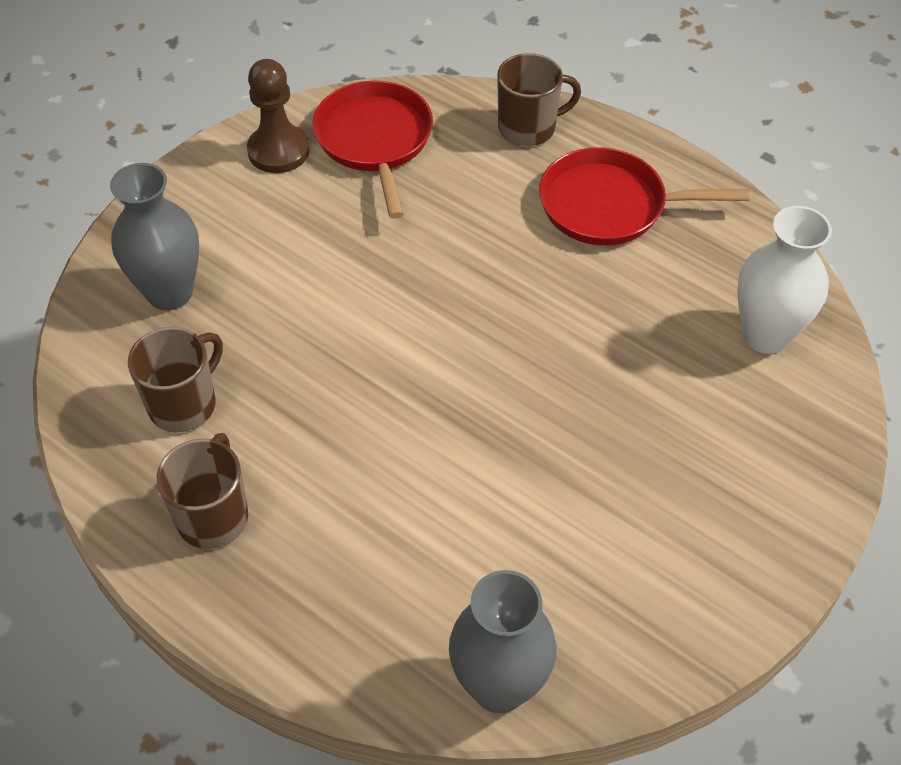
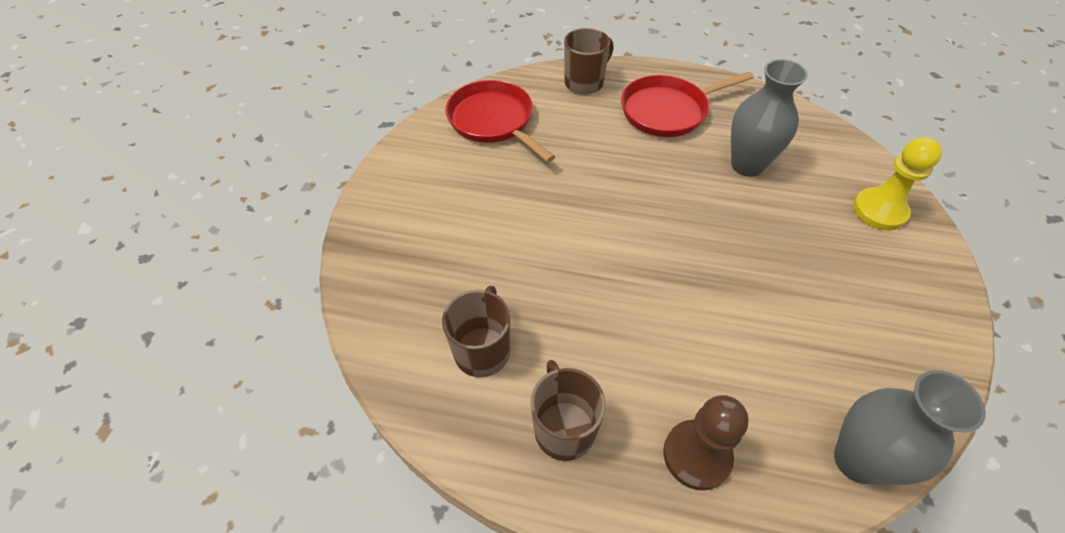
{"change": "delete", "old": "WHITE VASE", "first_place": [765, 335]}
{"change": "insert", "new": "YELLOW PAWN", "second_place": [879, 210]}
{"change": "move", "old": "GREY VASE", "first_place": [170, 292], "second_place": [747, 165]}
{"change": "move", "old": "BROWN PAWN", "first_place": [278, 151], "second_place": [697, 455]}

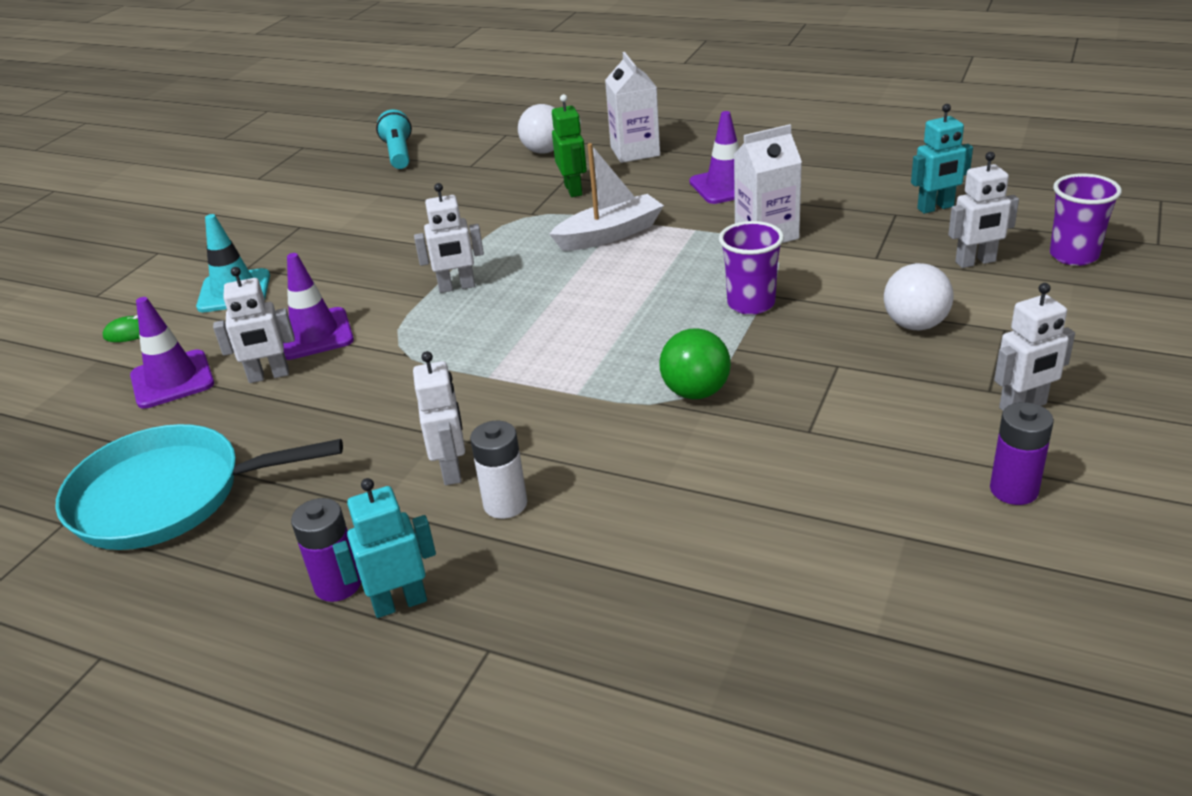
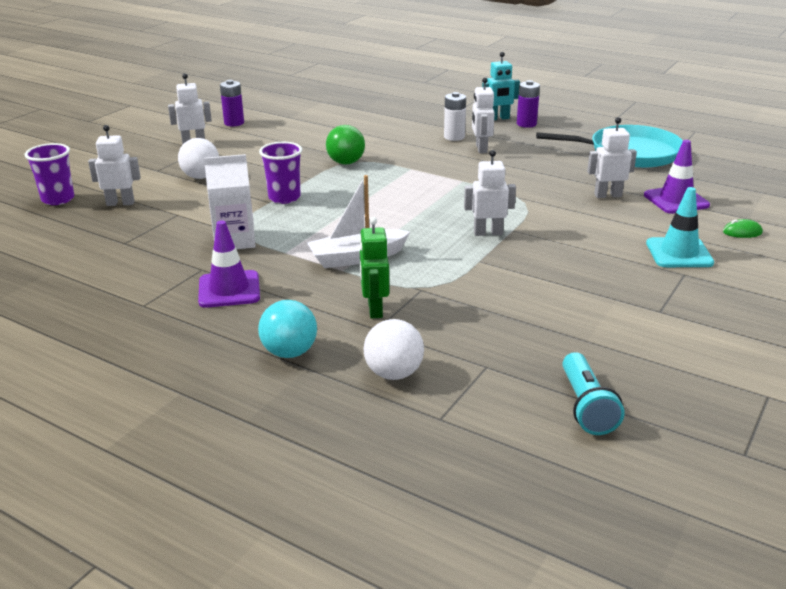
{"change": "delete", "old": "PURPLE TRAFFIC CONE", "first_place": [314, 334]}
{"change": "delete", "old": "TURQUOISE ROBOT", "first_place": [935, 208]}
{"change": "replace", "old": "WHITE CARTON", "new": "TURQUOISE BALL", "first_place": [635, 151], "second_place": [289, 352]}

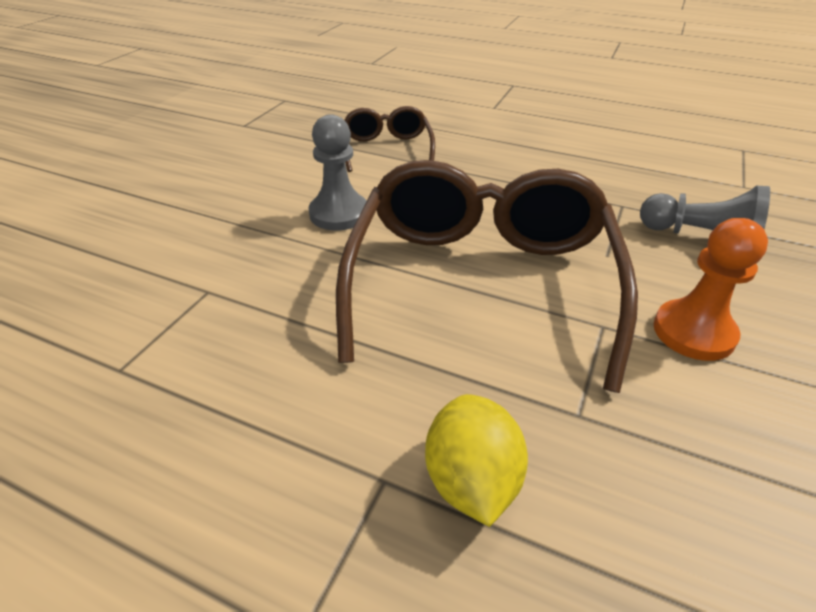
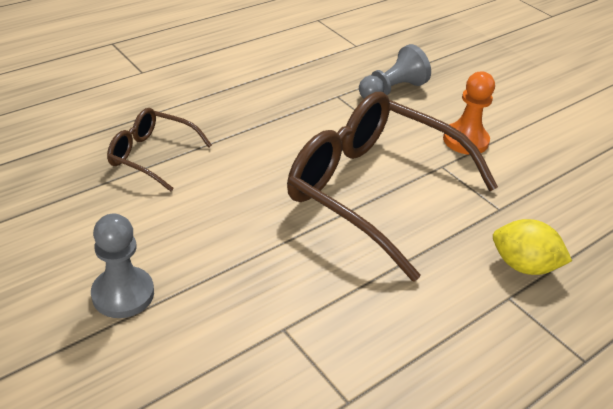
{"change": "move", "old": "GREY PAWN", "first_place": [339, 214], "second_place": [123, 294]}

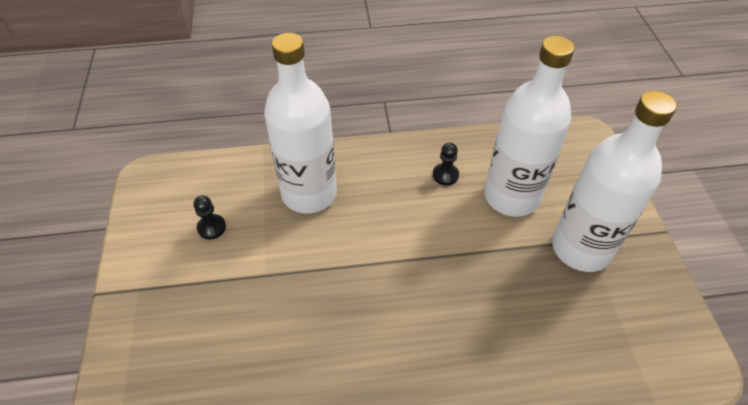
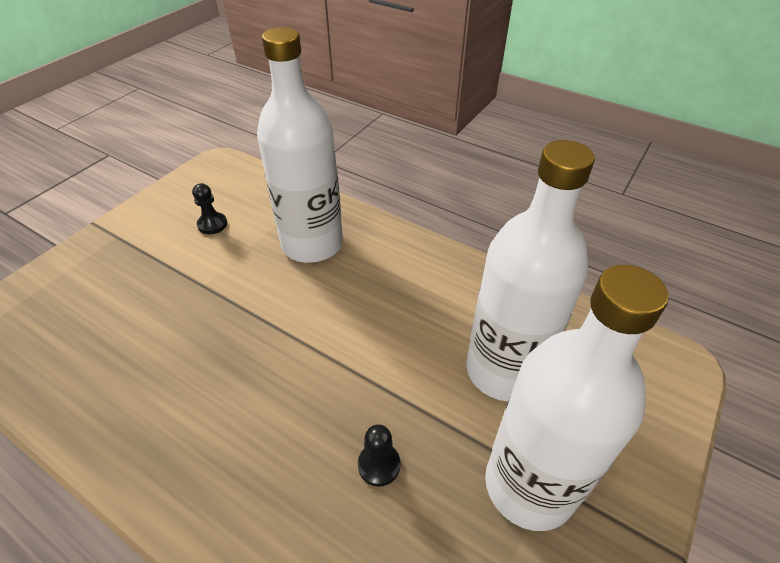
{"change": "move", "old": "BLACK PAWN", "first_place": [445, 175], "second_place": [379, 465]}

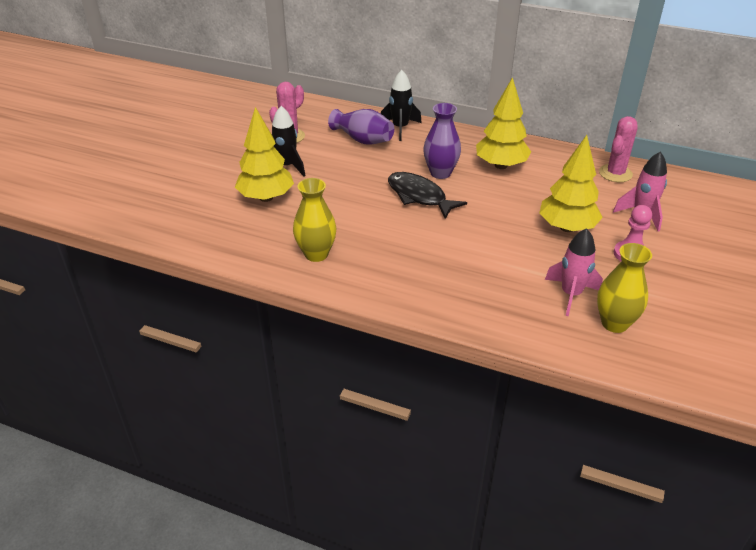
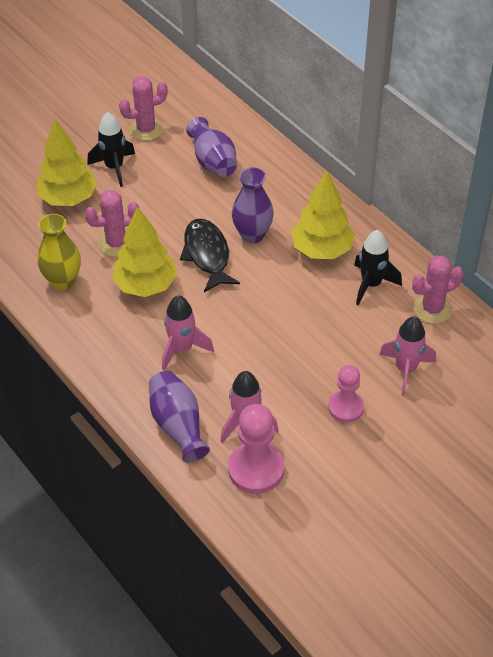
{"change": "insert", "new": "PINK CACTUS", "second_place": [116, 243]}
{"change": "insert", "new": "PURPLE VASE", "second_place": [178, 425]}
{"change": "insert", "new": "PINK ROCKET", "second_place": [182, 349]}
{"change": "move", "old": "BLACK ROCKET", "first_place": [400, 128], "second_place": [371, 284]}
{"change": "move", "old": "YELLOW TREE", "first_place": [566, 227], "second_place": [145, 285]}
{"change": "replace", "old": "YELLOW VASE", "new": "PINK PAWN", "first_place": [614, 323], "second_place": [256, 469]}

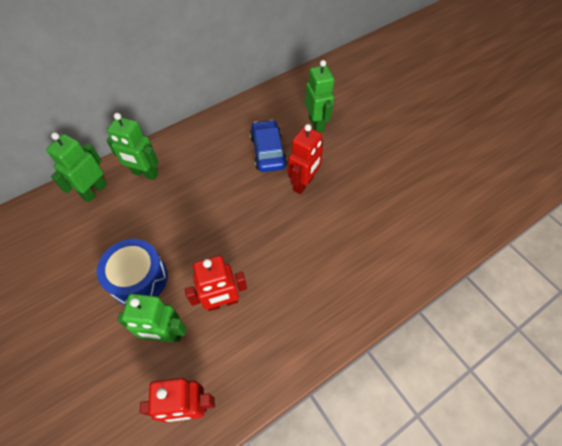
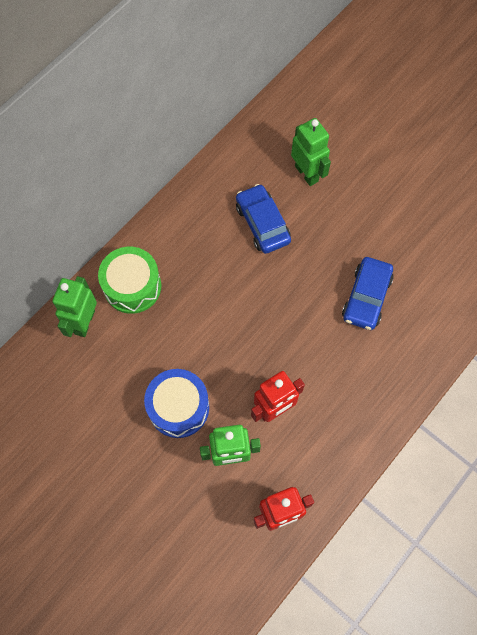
{"change": "delete", "old": "RED ROBOT", "first_place": [303, 184]}
{"change": "insert", "new": "BLUE CAR", "second_place": [366, 297]}
{"change": "replace", "old": "GREEN ROBOT", "new": "GREEN DRUM", "first_place": [145, 173], "second_place": [132, 286]}

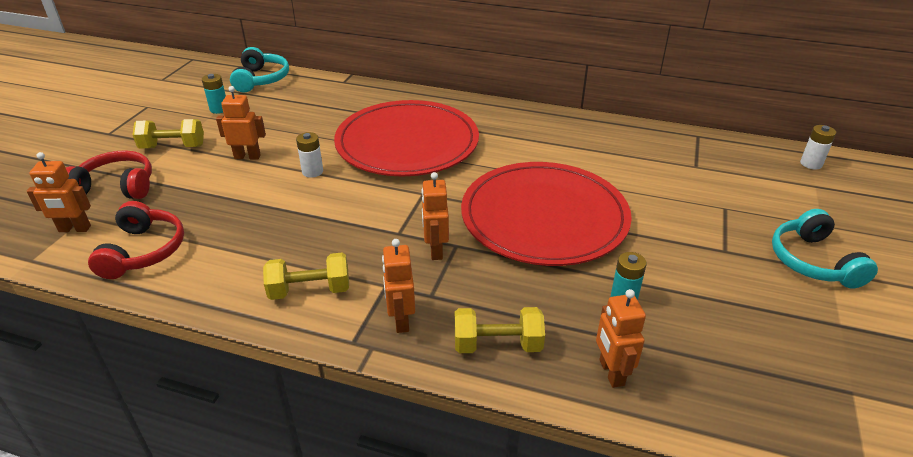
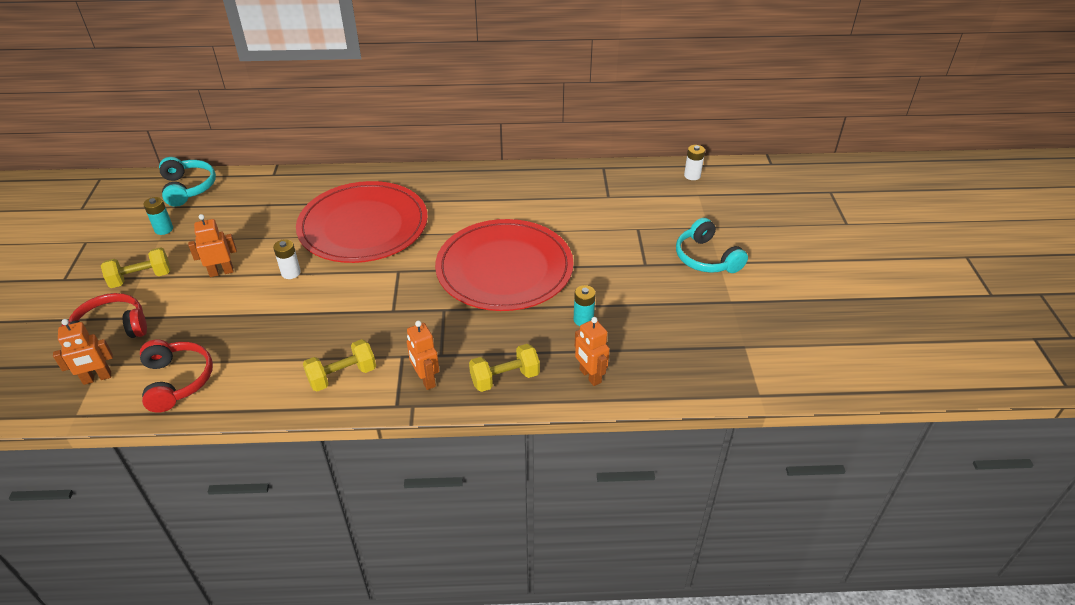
{"change": "delete", "old": "ORANGE ROBOT", "first_place": [435, 250]}

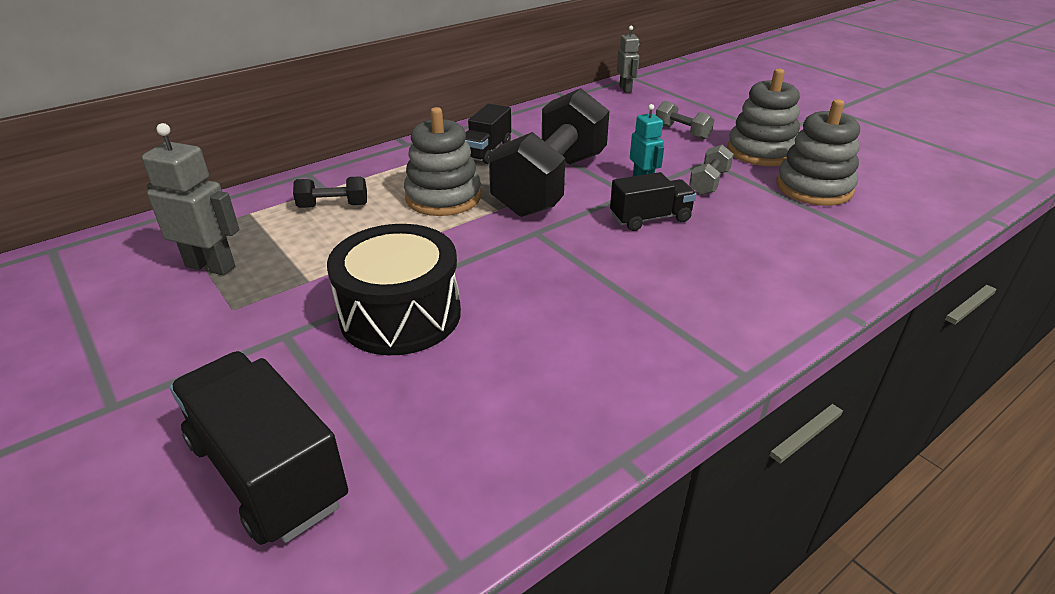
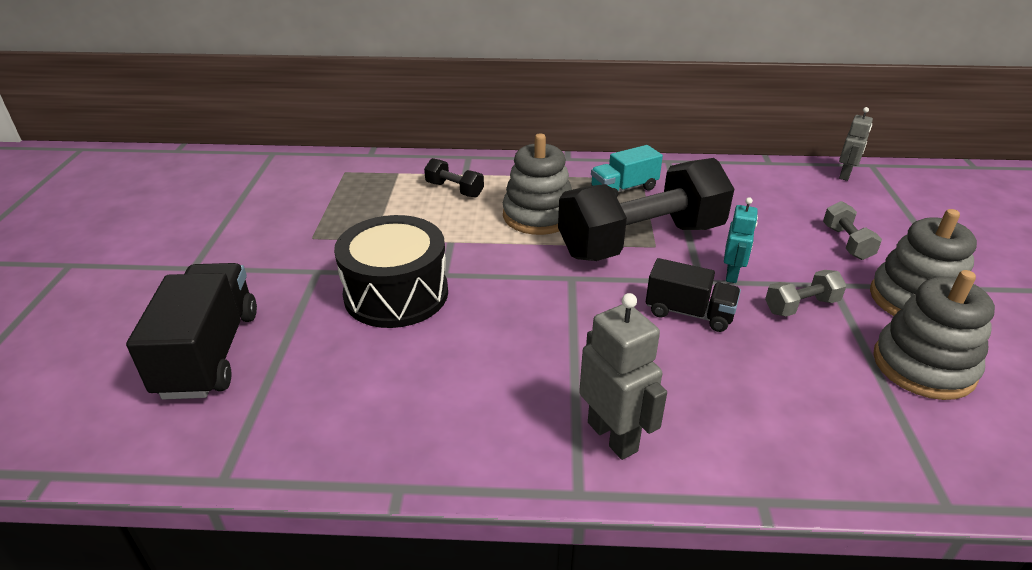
{"change": "move", "old": "GREY ROBOT", "first_place": [211, 266], "second_place": [613, 436]}
{"change": "recolor", "old": "BLACK TRUCK", "new": "TURQUOISE TRUCK", "first_place": [486, 151], "second_place": [624, 189]}

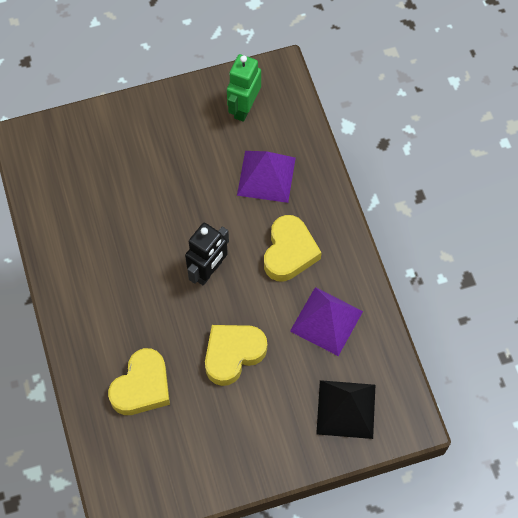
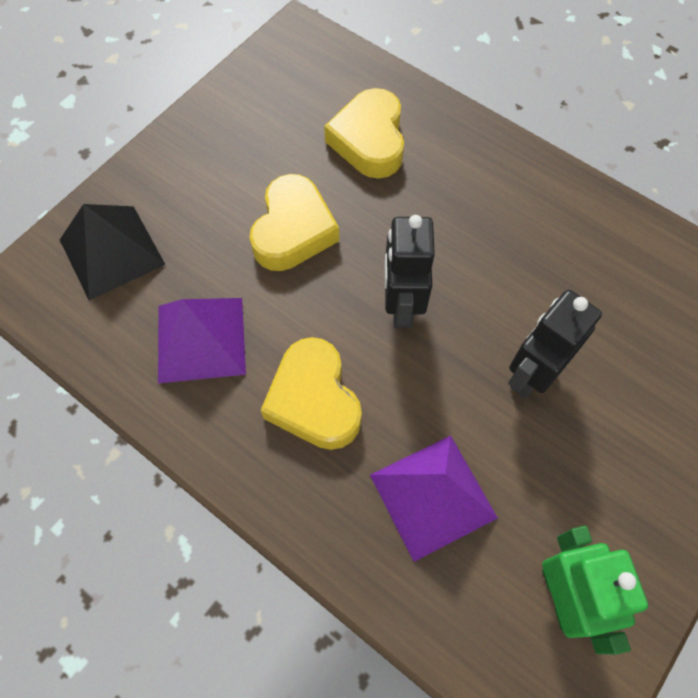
{"change": "insert", "new": "BLACK ROBOT", "second_place": [531, 374]}

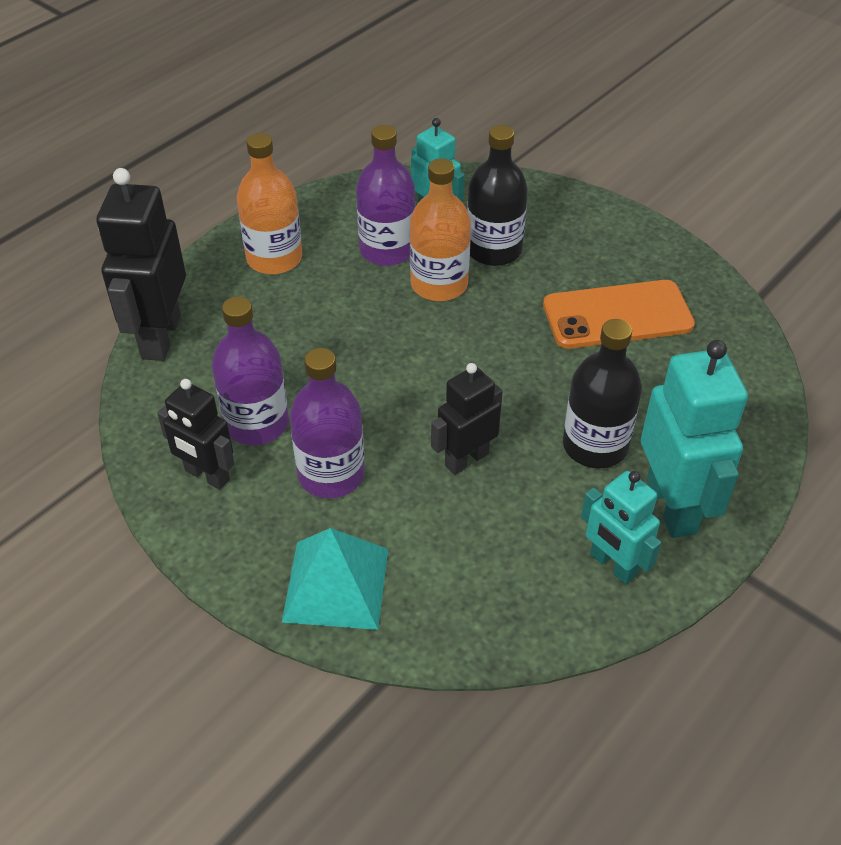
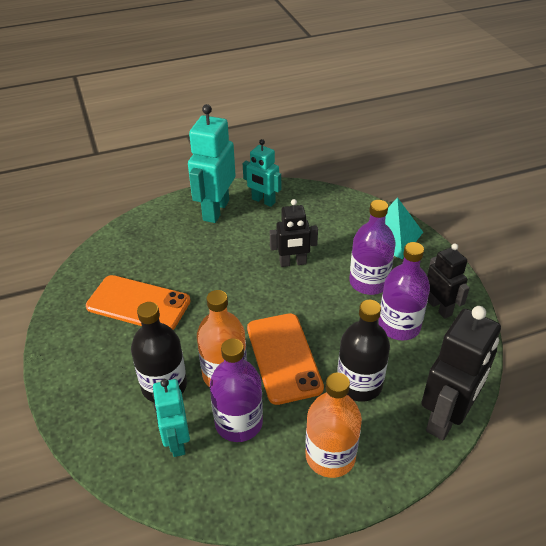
{"change": "insert", "new": "ORANGE PHONE", "second_place": [284, 357]}
{"change": "move", "old": "BLACK BOTTLE", "first_place": [595, 445], "second_place": [359, 384]}
{"change": "rotate", "old": "TURQUOISE ROBOT", "first_place": [612, 565], "second_place": [263, 201], "degrees": 135}

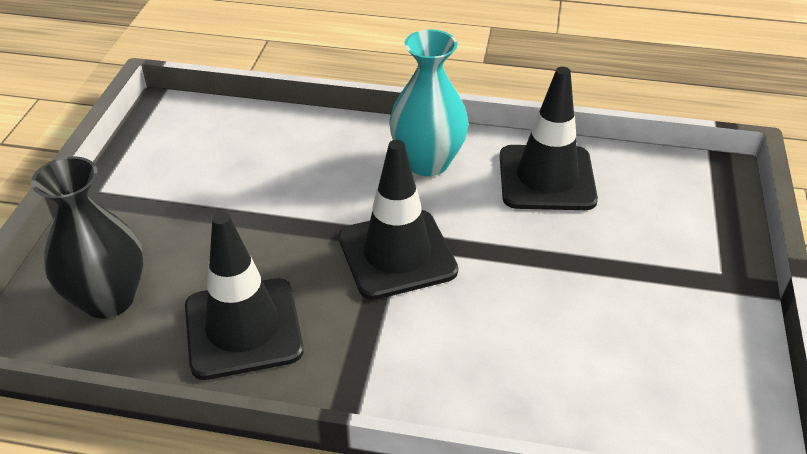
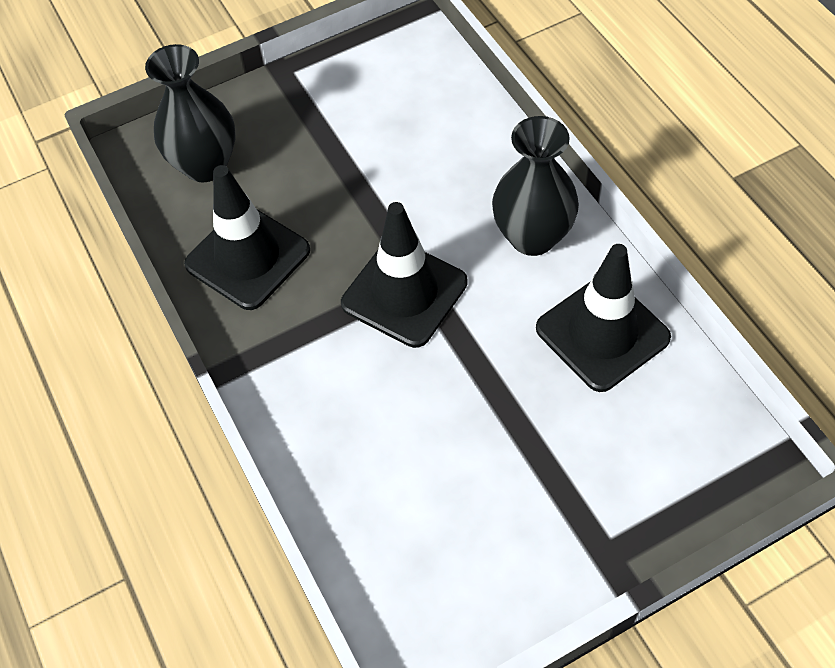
{"change": "recolor", "old": "TURQUOISE VASE", "new": "BLACK VASE", "first_place": [427, 162], "second_place": [532, 237]}

